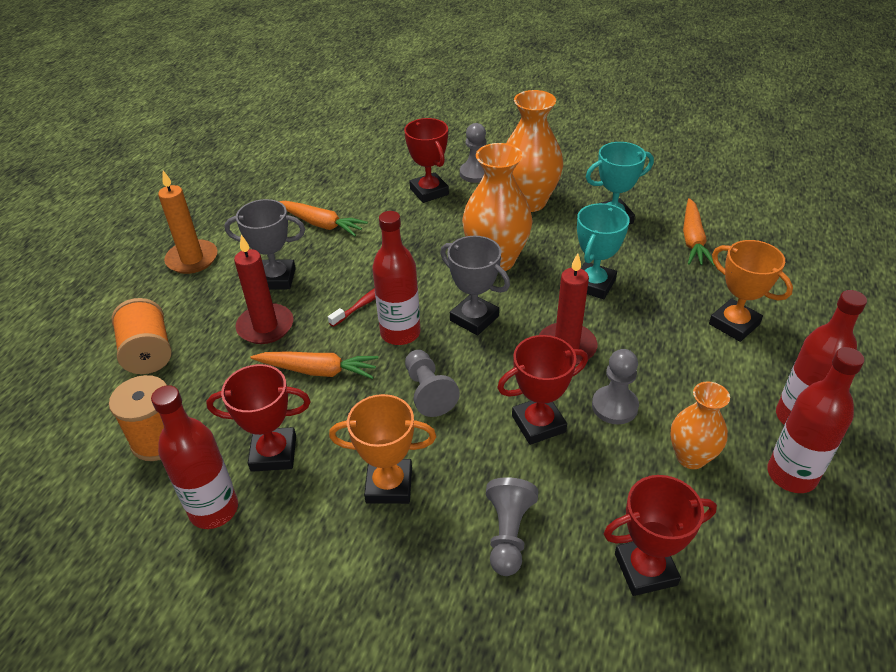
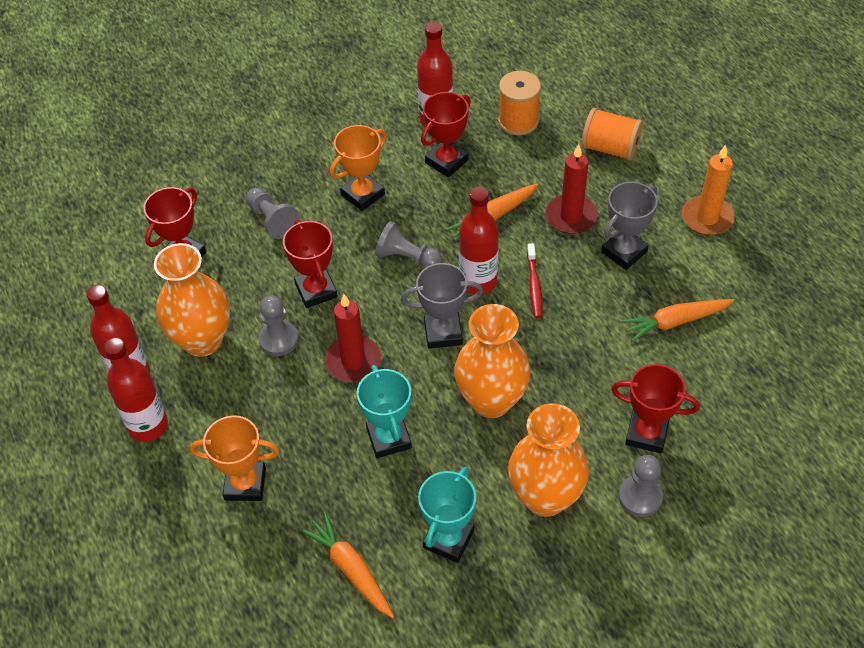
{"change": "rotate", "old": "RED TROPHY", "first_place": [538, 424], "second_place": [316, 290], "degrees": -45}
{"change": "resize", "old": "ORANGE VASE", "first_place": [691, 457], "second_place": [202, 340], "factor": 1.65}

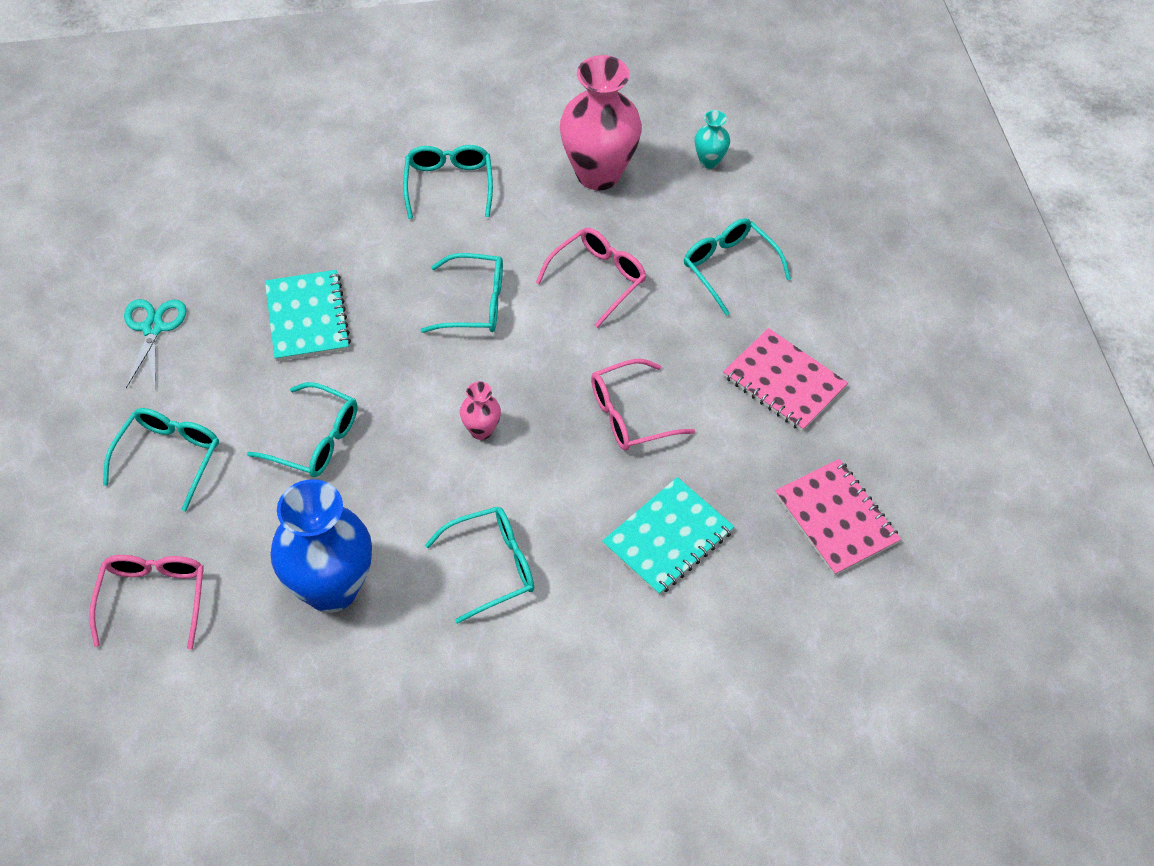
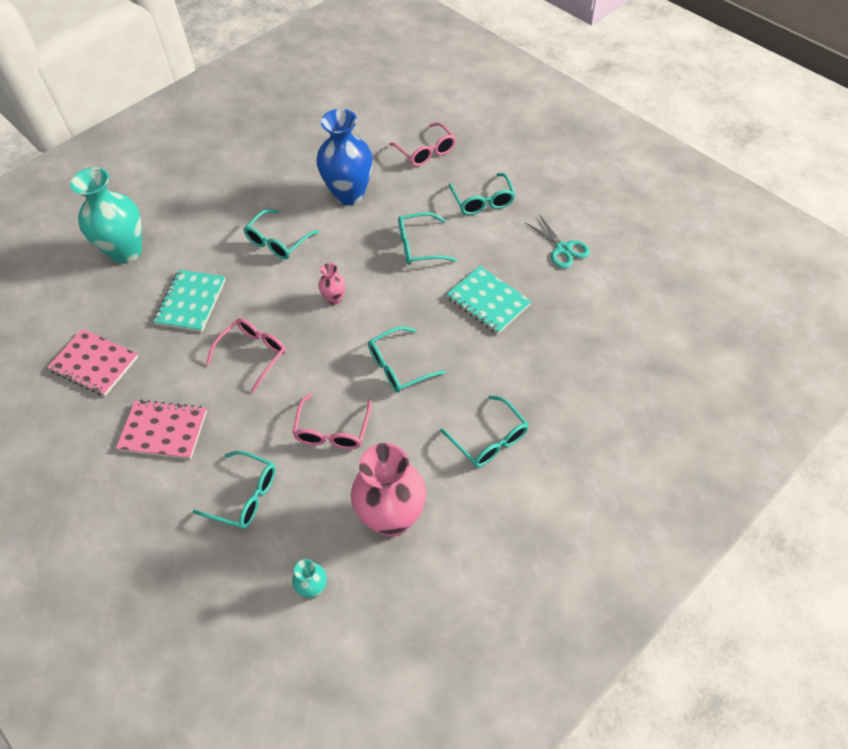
{"change": "insert", "new": "TURQUOISE VASE", "second_place": [126, 251]}

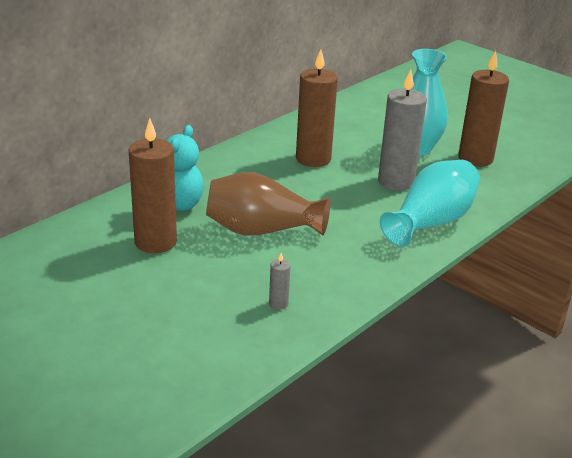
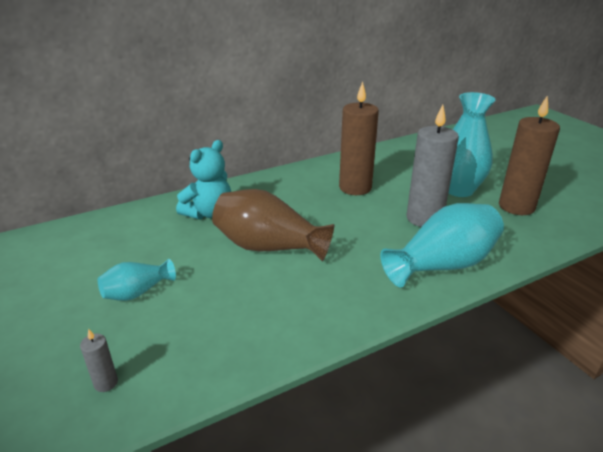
{"change": "delete", "old": "BROWN CANDLE", "first_place": [155, 242]}
{"change": "insert", "new": "TURQUOISE VASE", "second_place": [137, 292]}
{"change": "move", "old": "GREY CANDLE", "first_place": [278, 304], "second_place": [106, 383]}

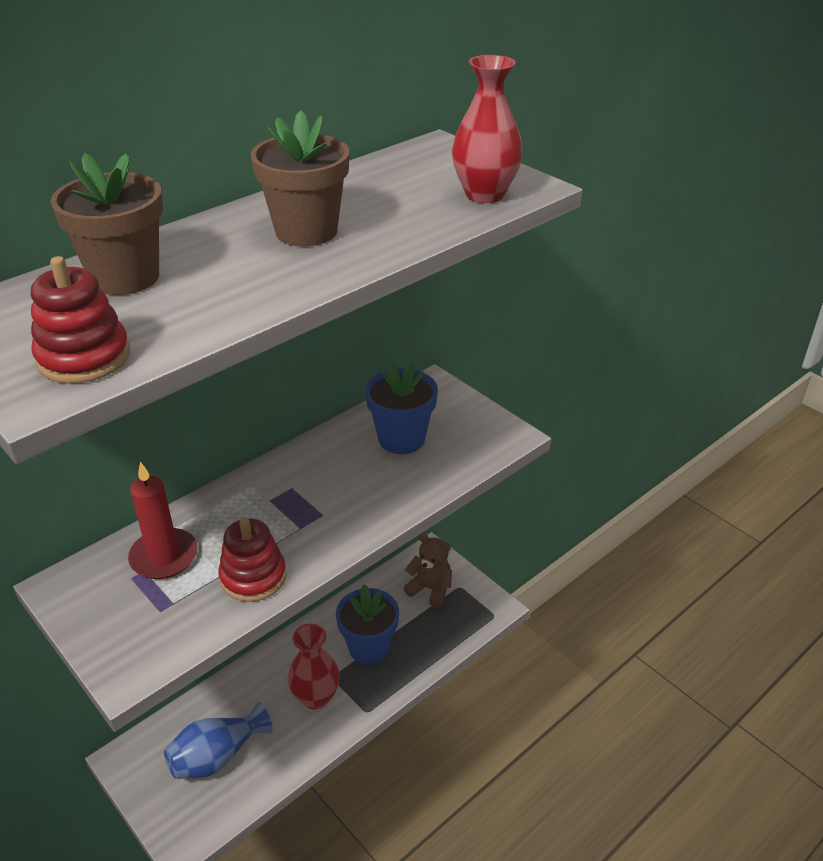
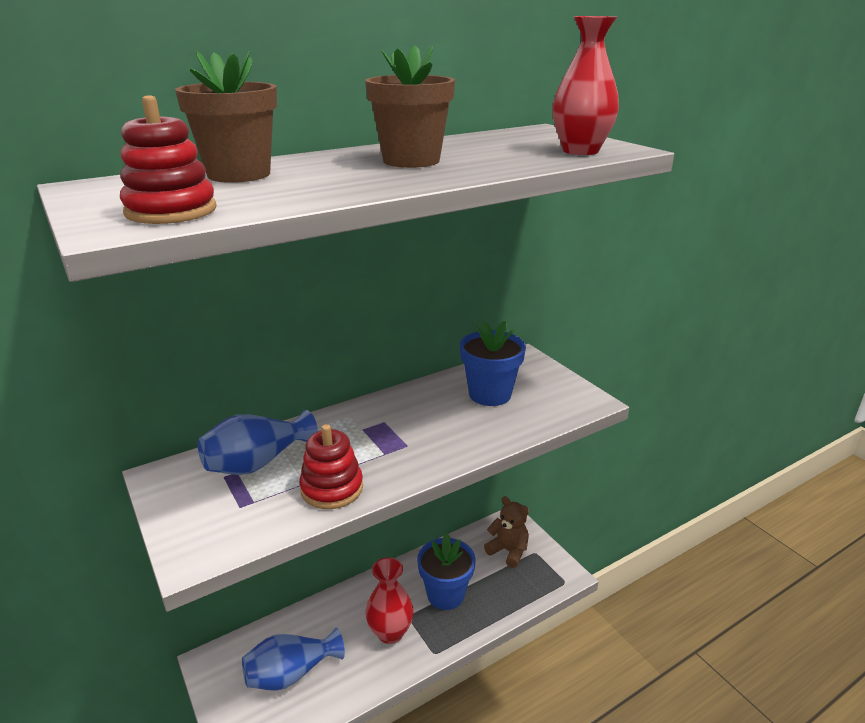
{"change": "replace", "old": "RED CANDLE", "new": "BLUE VASE", "first_place": [164, 557], "second_place": [257, 463]}

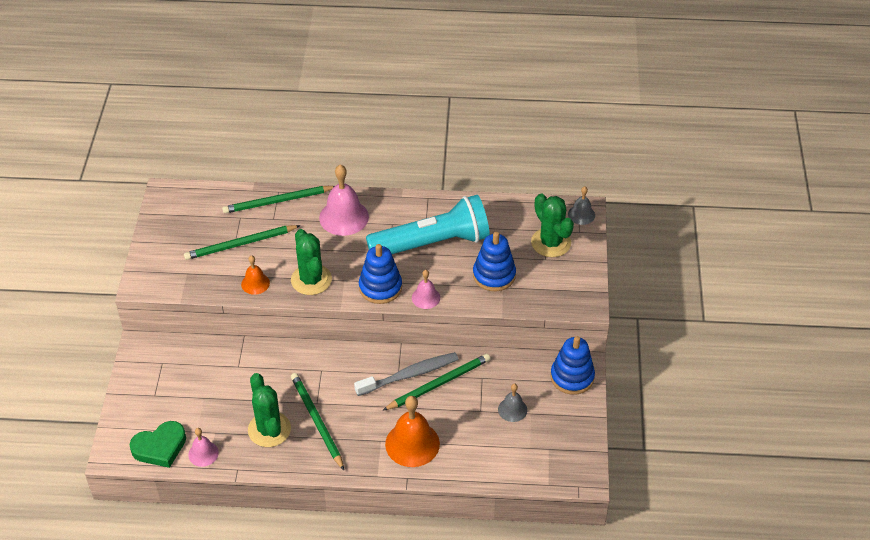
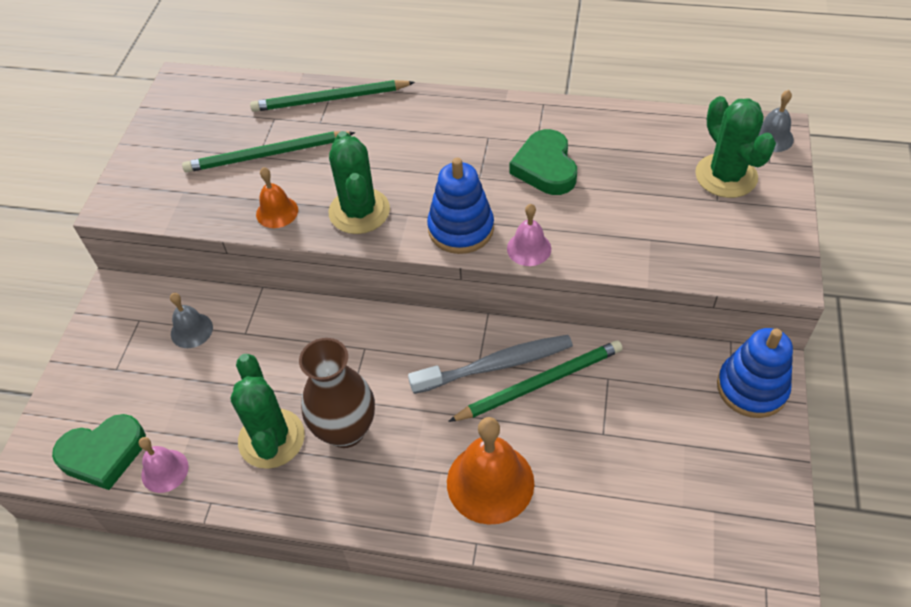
{"change": "delete", "old": "PINK BELL", "first_place": [344, 217]}
{"change": "delete", "old": "BLUE STACKING TOY", "first_place": [494, 275]}
{"change": "move", "old": "GREY BELL", "first_place": [512, 409], "second_place": [191, 330]}
{"change": "replace", "old": "GREEN PENCIL", "new": "BROWN VASE", "first_place": [317, 421], "second_place": [346, 430]}
{"change": "replace", "old": "TURQUOISE FLASHLIGHT", "new": "GREEN HEART", "first_place": [432, 243], "second_place": [545, 167]}

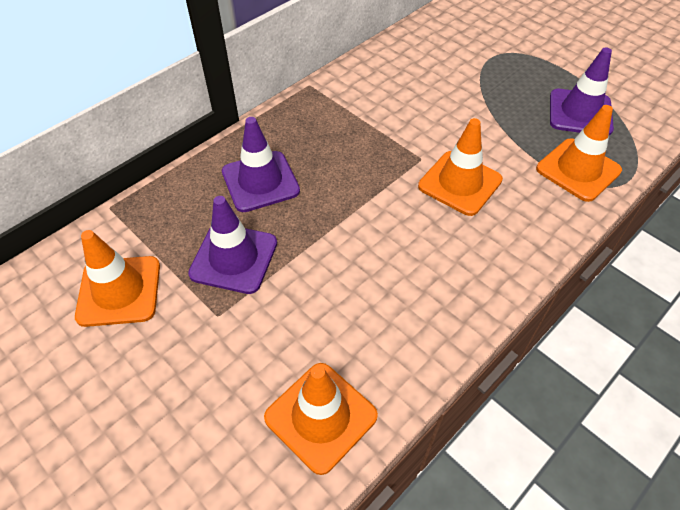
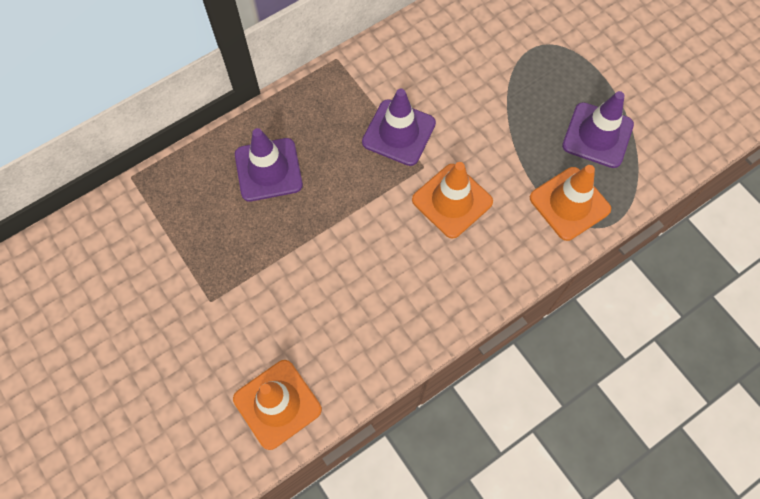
{"change": "delete", "old": "ORANGE TRAFFIC CONE", "first_place": [119, 291]}
{"change": "move", "old": "PURPLE TRAFFIC CONE", "first_place": [234, 258], "second_place": [399, 133]}

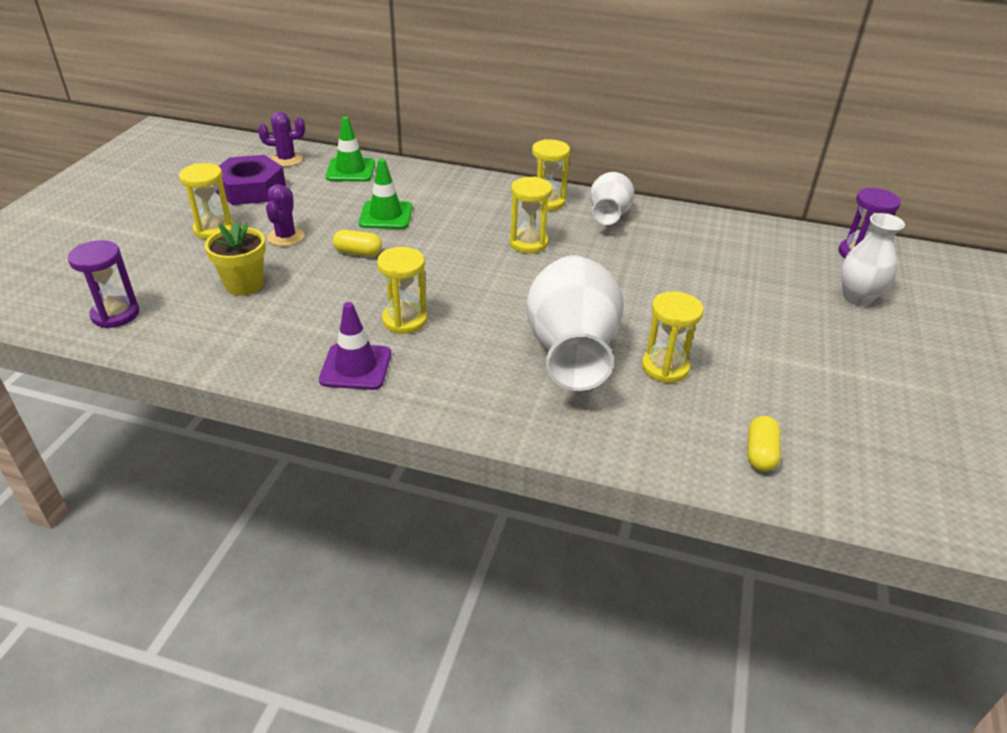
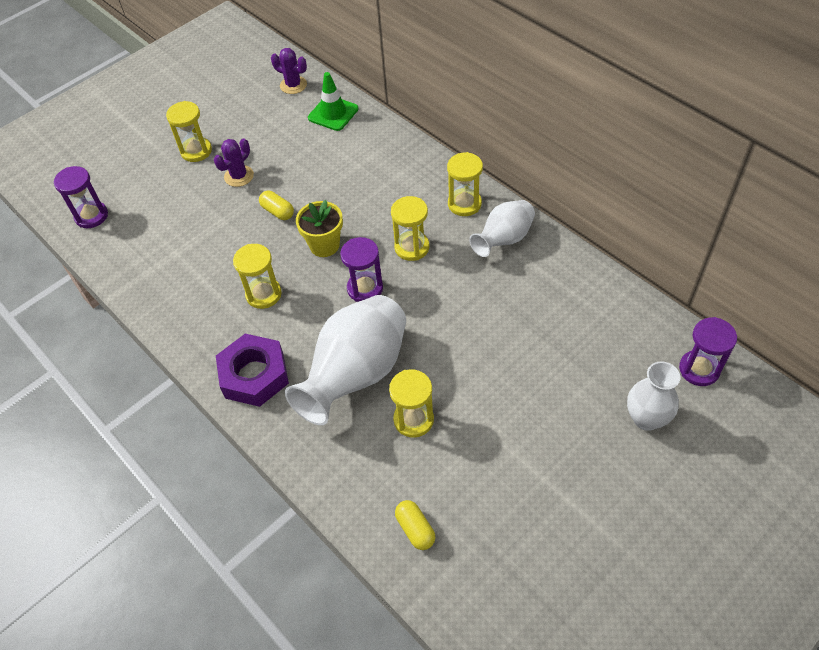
{"change": "delete", "old": "PURPLE TRAFFIC CONE", "first_place": [356, 367]}
{"change": "delete", "old": "GREEN TRAFFIC CONE", "first_place": [386, 215]}
{"change": "insert", "new": "PURPLE HOURGLASS", "second_place": [365, 288]}
{"change": "move", "old": "YELLOW FLOWER POT", "first_place": [244, 284], "second_place": [324, 245]}
{"change": "move", "old": "PURPLE NUT", "first_place": [250, 189], "second_place": [254, 375]}
{"change": "rotate", "old": "YELLOW CAPSULE", "first_place": [760, 453], "second_place": [415, 529], "degrees": -75}

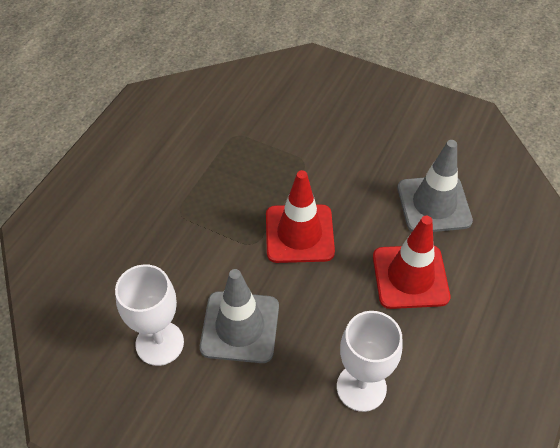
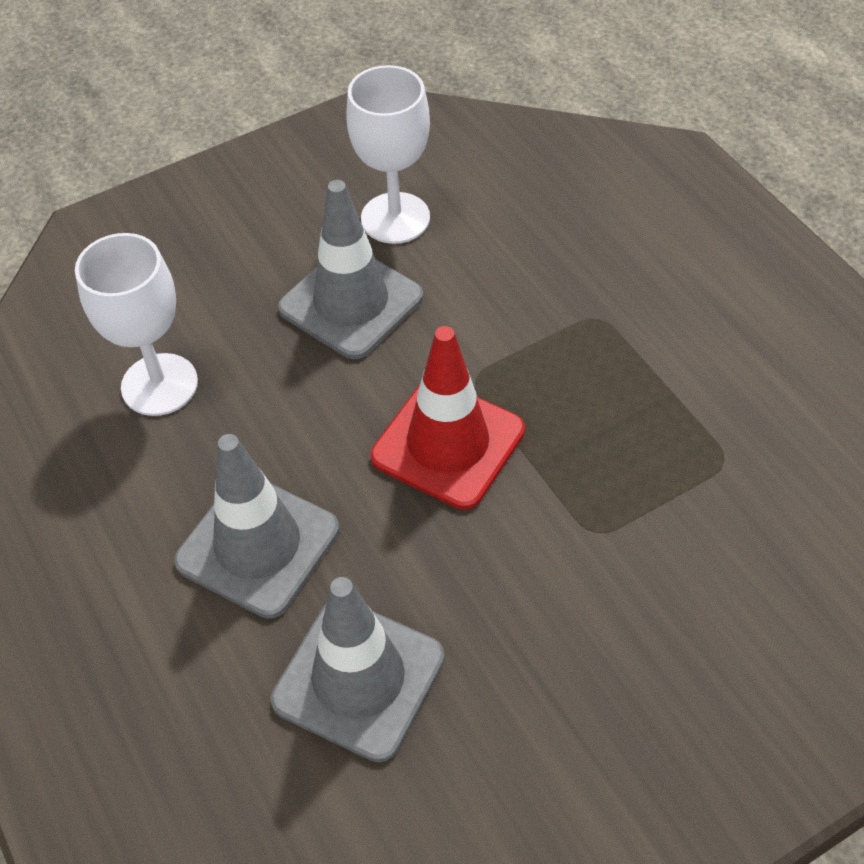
{"change": "recolor", "old": "RED TRAFFIC CONE", "new": "GREY TRAFFIC CONE", "first_place": [410, 277], "second_place": [258, 545]}

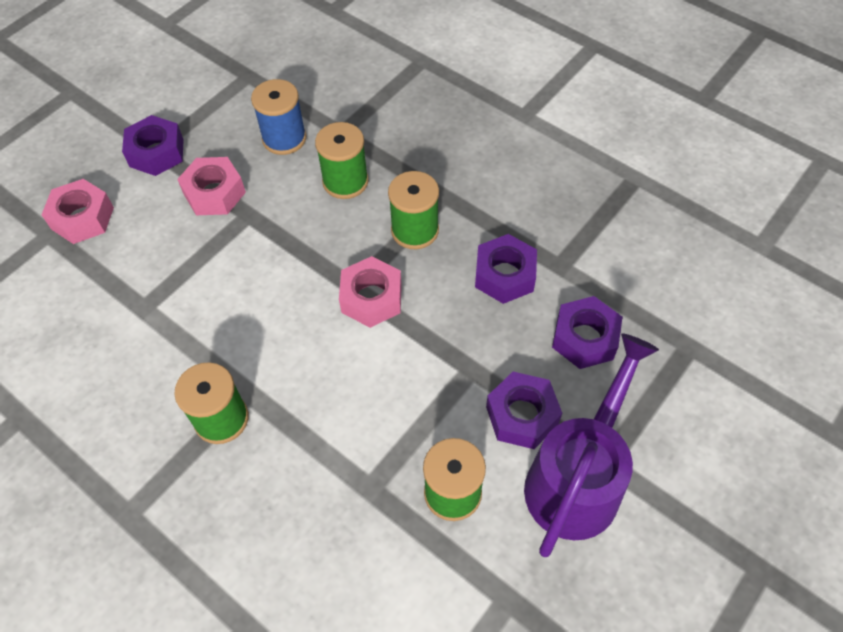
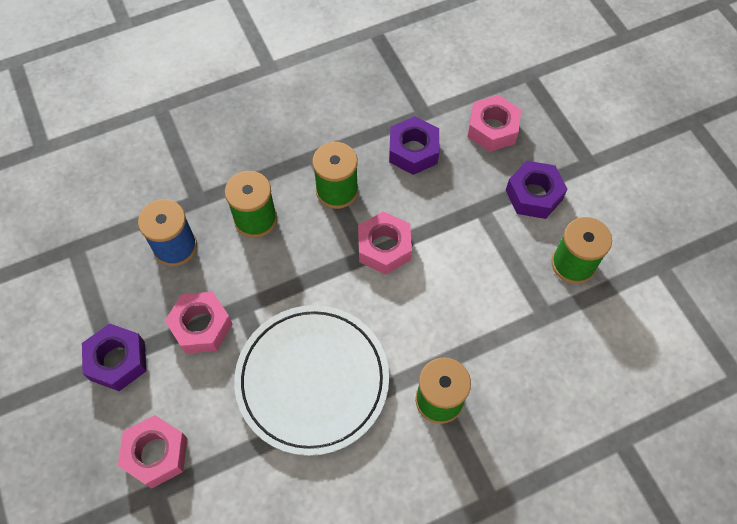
{"change": "delete", "old": "PURPLE WATERING CAN", "first_place": [578, 478]}
{"change": "insert", "new": "WHITE PLATE", "second_place": [312, 380]}
{"change": "recolor", "old": "PURPLE NUT", "new": "PINK NUT", "first_place": [584, 338], "second_place": [492, 129]}

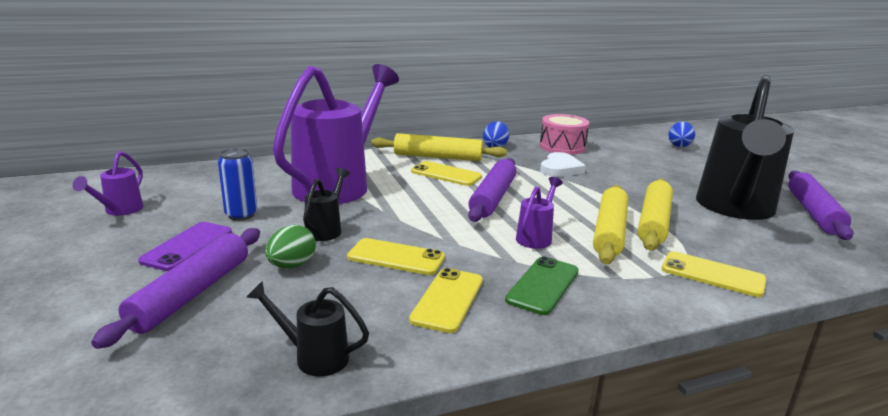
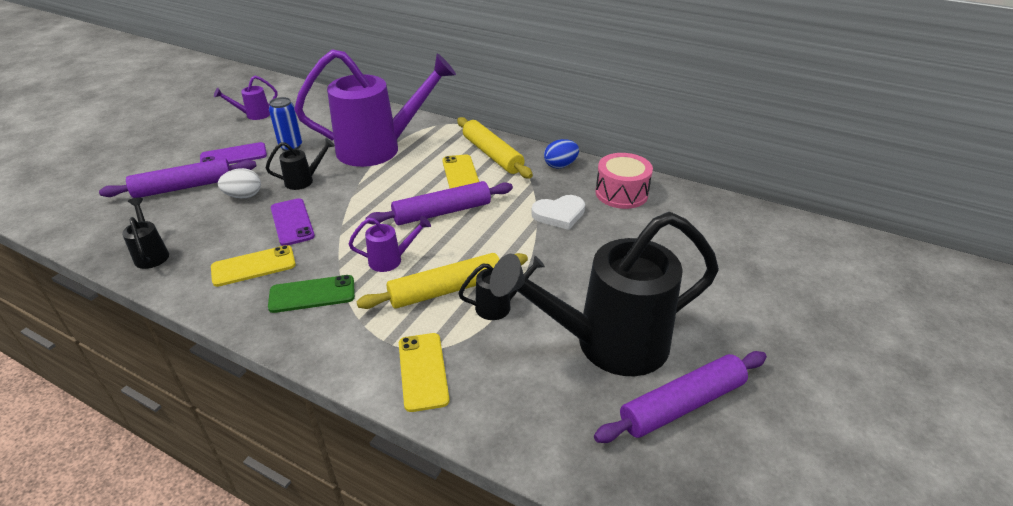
{"change": "delete", "old": "BLUE EGG", "first_place": [679, 146]}
{"change": "replace", "old": "YELLOW ROLLING PIN", "new": "BLACK WATERING CAN", "first_place": [653, 222], "second_place": [499, 305]}
{"change": "recolor", "old": "GREEN EGG", "new": "WHITE EGG", "first_place": [292, 265], "second_place": [244, 196]}
{"change": "recolor", "old": "YELLOW PHONE", "new": "PURPLE PHONE", "first_place": [396, 257], "second_place": [292, 222]}

